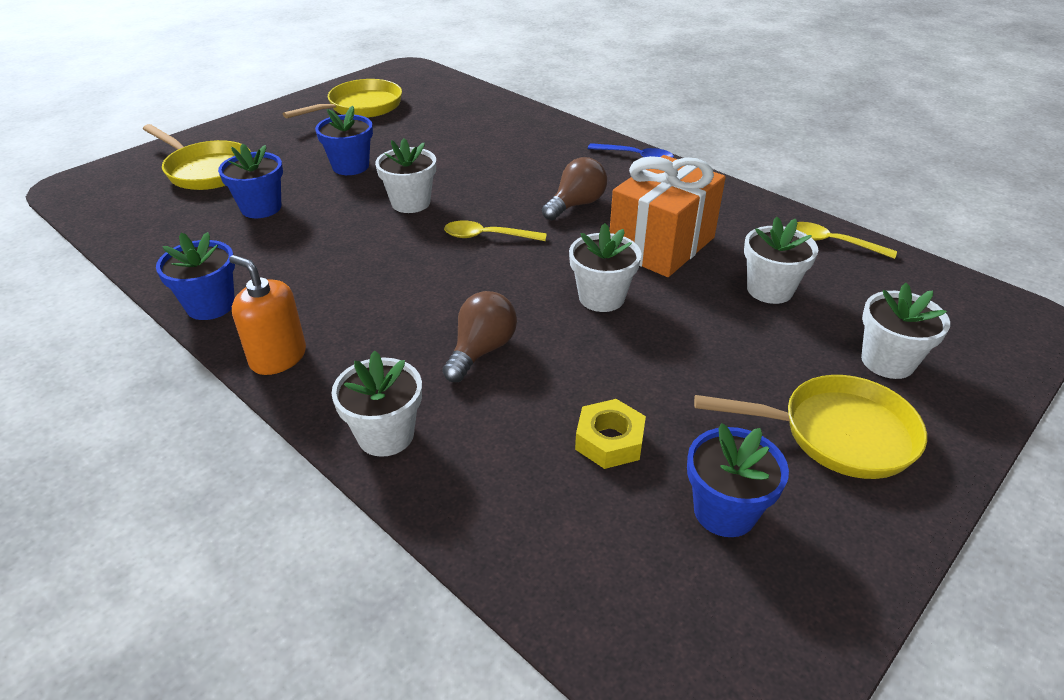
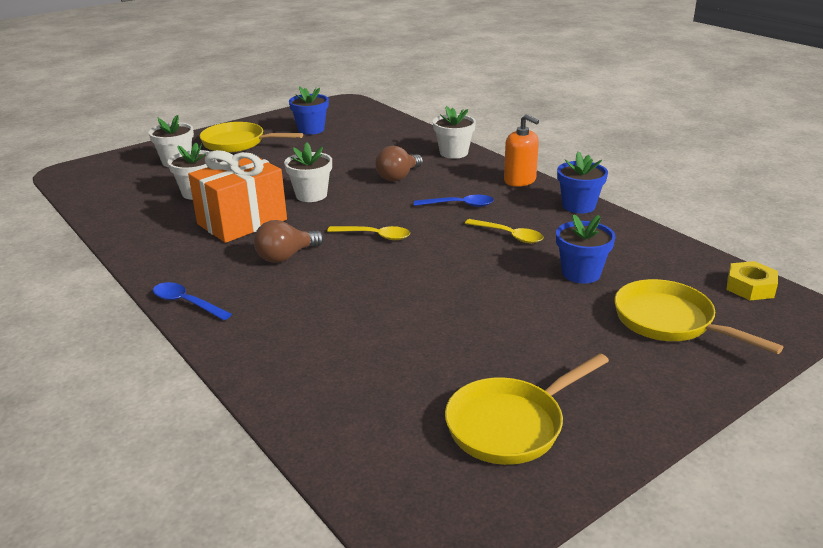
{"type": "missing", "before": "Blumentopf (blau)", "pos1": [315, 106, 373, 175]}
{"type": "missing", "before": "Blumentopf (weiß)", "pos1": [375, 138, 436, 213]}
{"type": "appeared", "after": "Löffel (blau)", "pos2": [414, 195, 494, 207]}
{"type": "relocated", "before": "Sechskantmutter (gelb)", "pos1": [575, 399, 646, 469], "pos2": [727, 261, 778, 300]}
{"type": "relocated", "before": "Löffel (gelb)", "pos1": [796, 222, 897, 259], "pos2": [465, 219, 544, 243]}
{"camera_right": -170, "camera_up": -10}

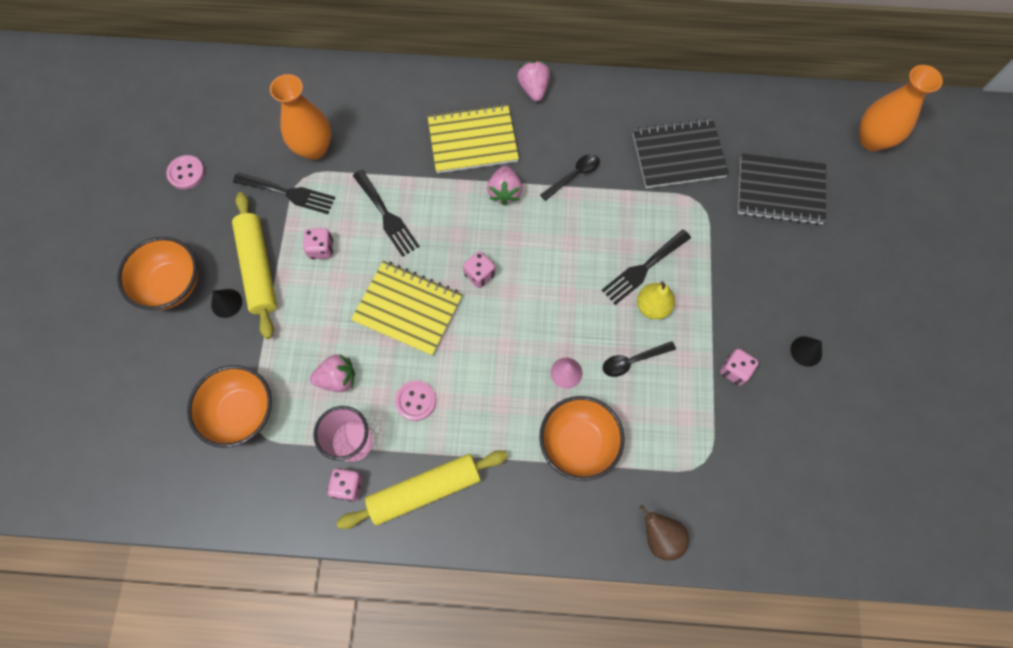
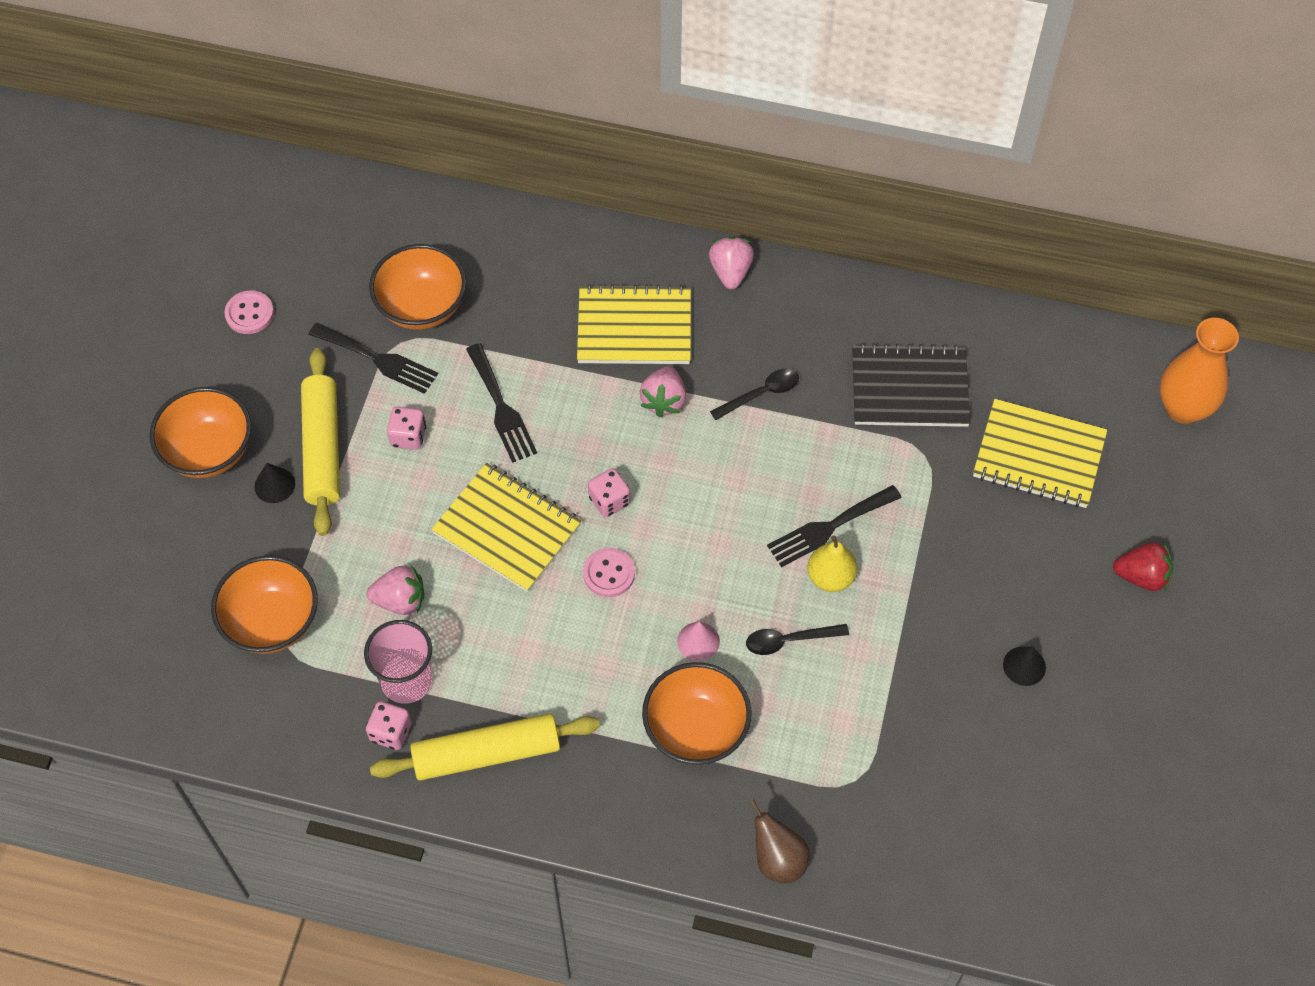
{"type": "missing", "before": "Spielwürfel (rosa)", "pos1": [720, 349, 759, 386]}
{"type": "appeared", "after": "Erdbeere (rot)", "pos2": [1113, 542, 1173, 591]}
{"type": "relocated", "before": "Knopf (rosa)", "pos1": [395, 380, 436, 421], "pos2": [583, 548, 635, 597]}
{"type": "exchanged", "before": "Vase (orange)", "after": "Schüssel (orange)", "pos1": [270, 74, 331, 160], "pos2": [369, 244, 466, 330]}
{"type": "colour", "before": "Notizbuch (schwarz)", "after": "Notizbuch (gelb)", "pos1": [738, 153, 826, 225], "pos2": [973, 399, 1107, 508]}
{"camera_right": 10, "camera_up": -10}

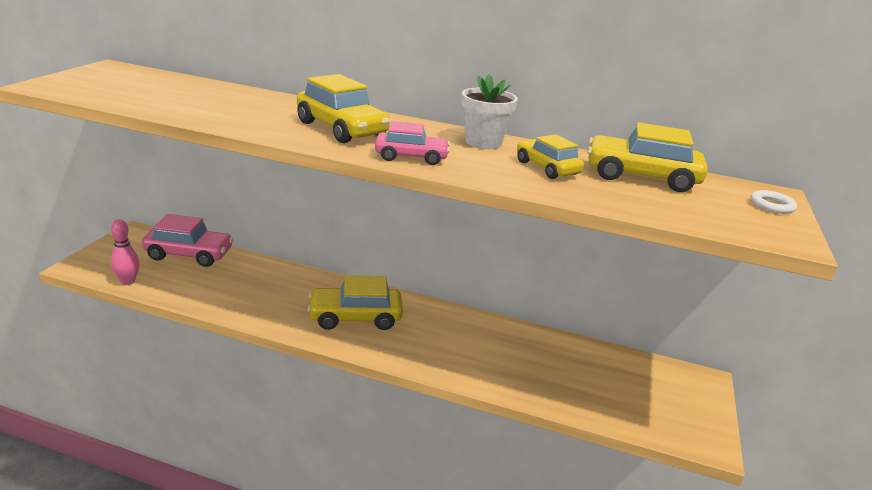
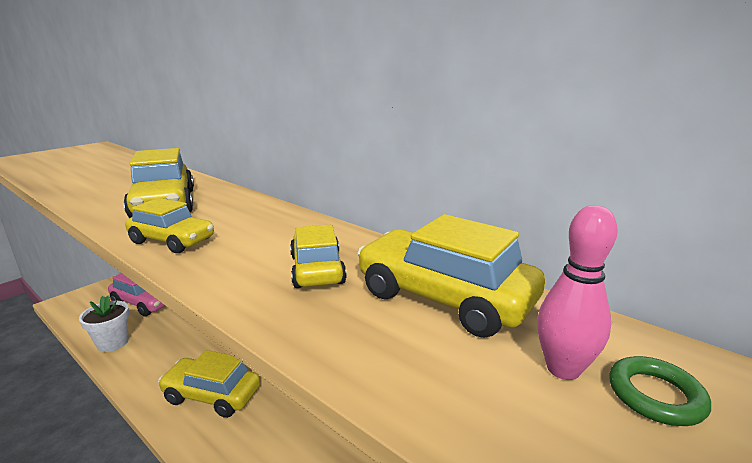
{"type": "relocated", "before": "Bowlingkegel (rosa)", "pos1": [111, 219, 140, 285], "pos2": [537, 205, 618, 380]}
{"type": "relocated", "before": "Blumentopf (weiß)", "pos1": [461, 74, 518, 149], "pos2": [79, 296, 129, 352]}
{"type": "colour", "before": "Auto (rosa)", "after": "Auto (gelb)", "pos1": [375, 121, 450, 165], "pos2": [125, 198, 214, 253]}
{"type": "colour", "before": "Ring (weiß)", "after": "Ring (grün)", "pos1": [750, 190, 797, 214], "pos2": [609, 356, 711, 426]}
{"camera_right": 25, "camera_up": -5}

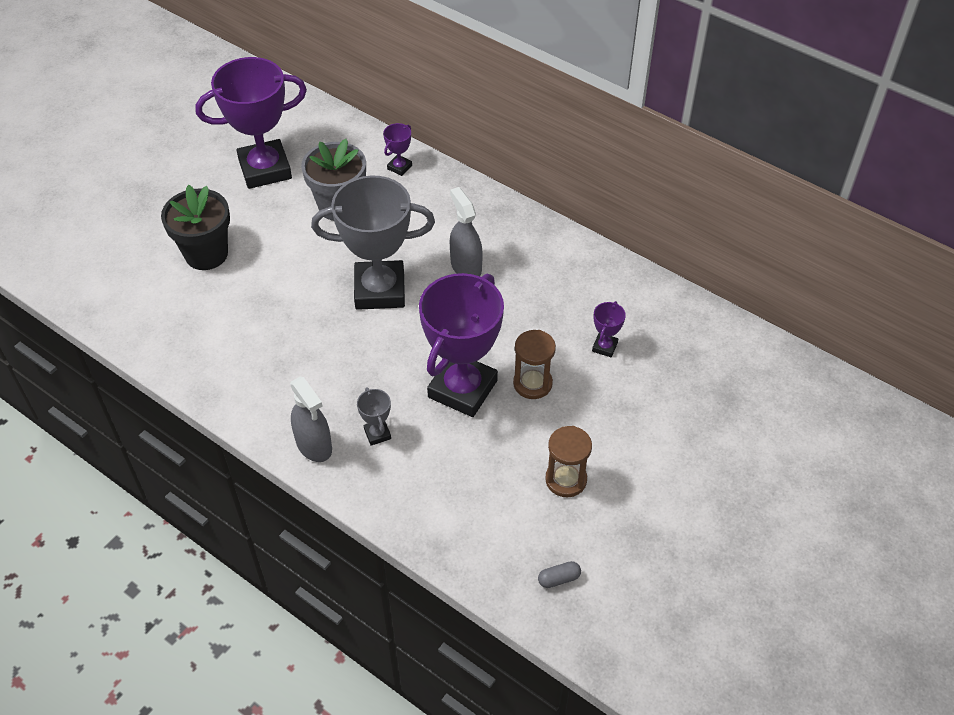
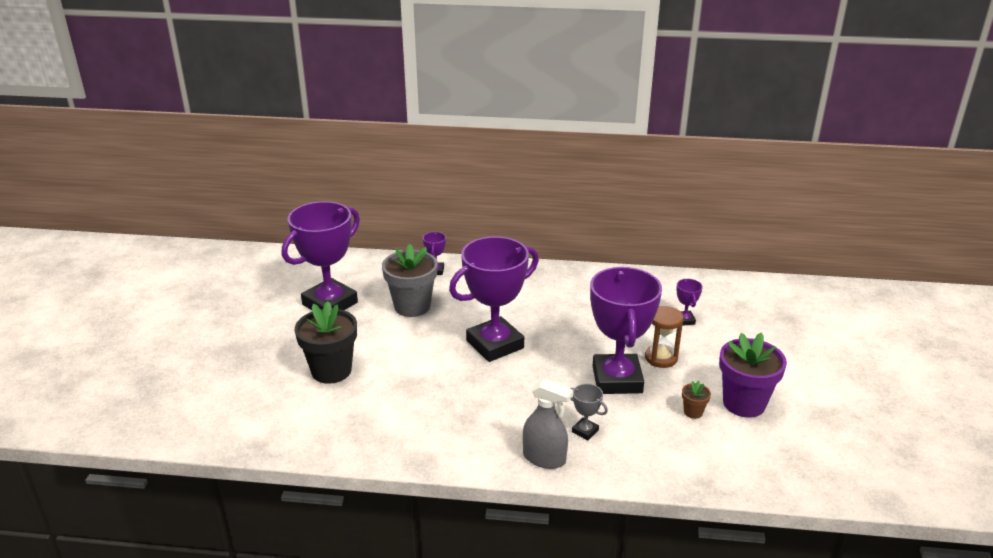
{"type": "missing", "before": "Sprühflasche (grau)", "pos1": [450, 187, 483, 276]}
{"type": "missing", "before": "Kapsel (grau)", "pos1": [538, 561, 581, 588]}
{"type": "appeared", "after": "Blumentopf (braun)", "pos2": [682, 381, 711, 419]}
{"type": "exchanged", "before": "Sanduhr (braun)", "after": "Blumentopf (lila)", "pos1": [545, 426, 592, 497], "pos2": [719, 332, 787, 418]}
{"type": "colour", "before": "Pokal (grau)", "after": "Pokal (lila)", "pos1": [311, 175, 435, 310], "pos2": [449, 237, 539, 362]}
{"camera_right": -30, "camera_up": -20}

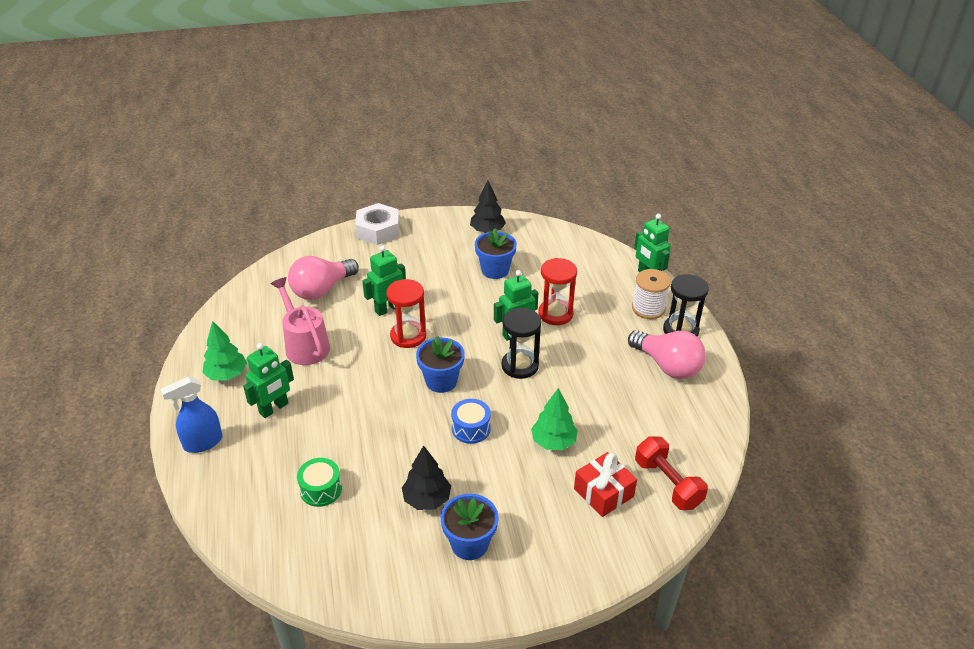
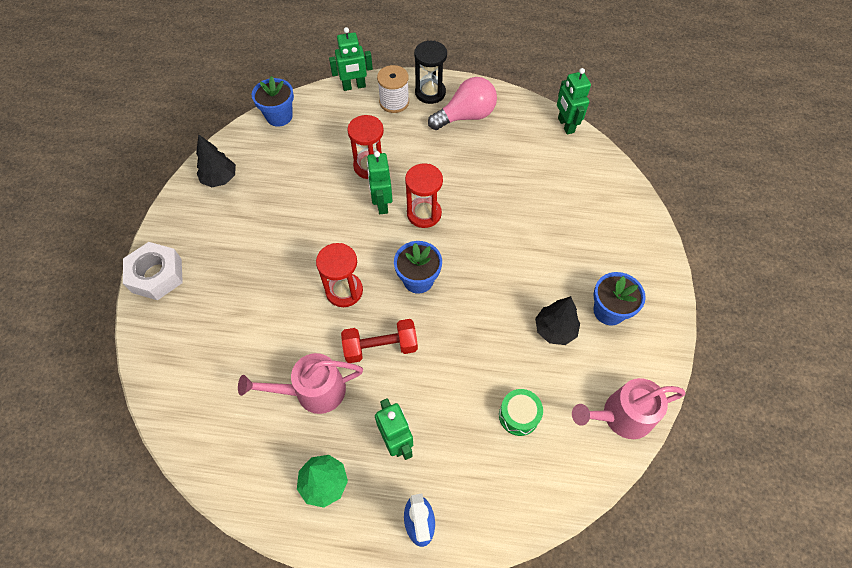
{"type": "missing", "before": "Glühbirne (rosa)", "pos1": [288, 256, 359, 300]}
{"type": "missing", "before": "Trommel (blau)", "pos1": [451, 399, 491, 444]}
{"type": "missing", "before": "Baum (grün)", "pos1": [531, 388, 578, 450]}
{"type": "missing", "before": "Geschenk (rot)", "pos1": [574, 452, 637, 517]}
{"type": "appeared", "after": "Gießkanne (rosa)", "pos2": [572, 378, 685, 439]}
{"type": "relocated", "before": "Roboter (grün)", "pos1": [362, 245, 406, 316], "pos2": [557, 68, 591, 135]}
{"type": "relocated", "before": "Blumentopf (blau)", "pos1": [475, 228, 517, 279], "pos2": [252, 76, 294, 127]}
{"type": "relocated", "before": "Hantel (rot)", "pos1": [635, 437, 708, 510], "pos2": [341, 319, 418, 363]}
{"type": "colour", "before": "Sanduhr (schwarz)", "after": "Sanduhr (rot)", "pos1": [502, 308, 541, 379], "pos2": [405, 163, 443, 228]}
{"camera_right": -70, "camera_up": 20}

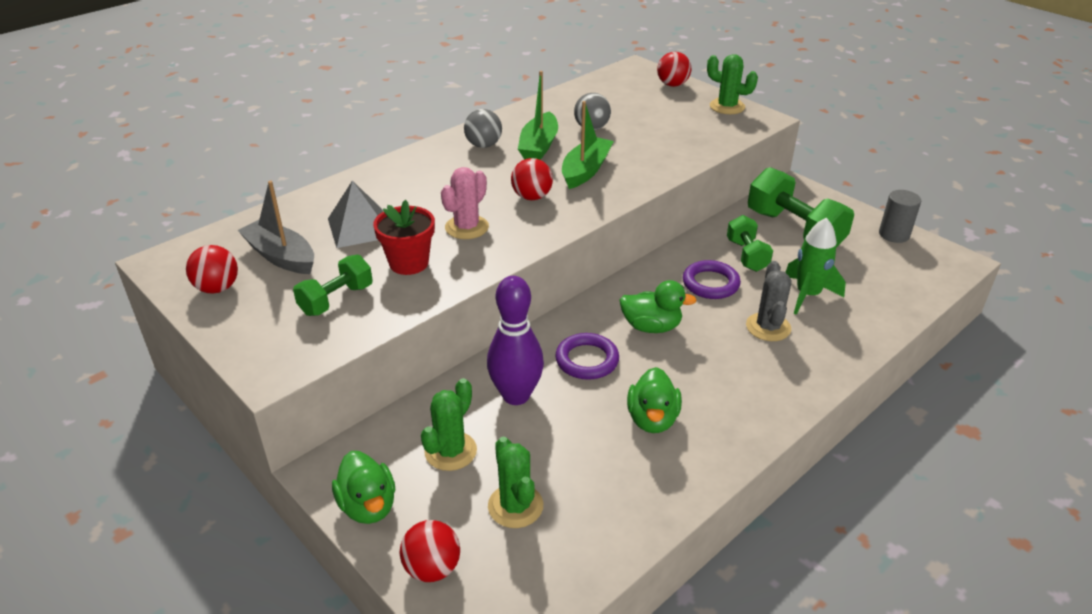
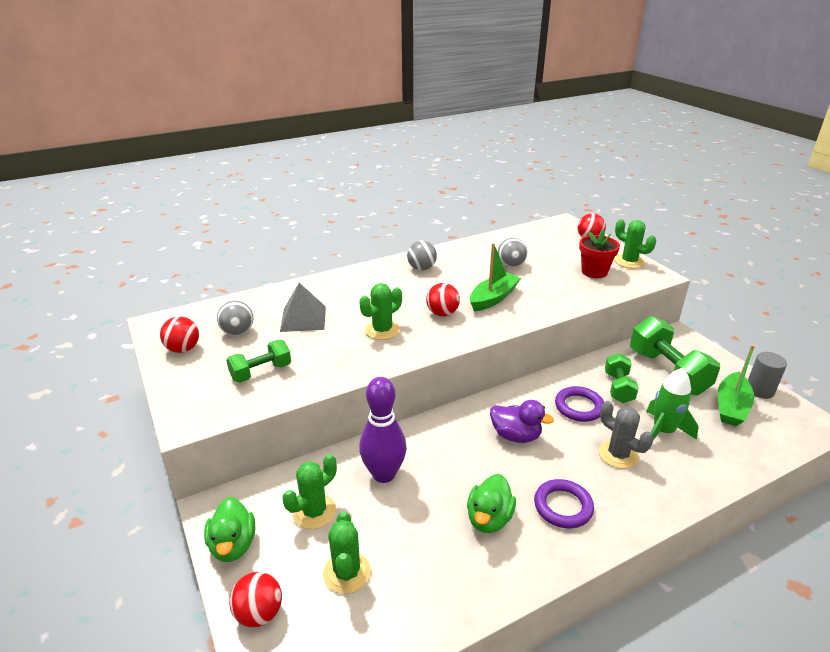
{"type": "relocated", "before": "Blumentopf (rot)", "pos1": [373, 200, 435, 275], "pos2": [579, 229, 620, 278]}
{"type": "relocated", "before": "Boot (grün)", "pos1": [518, 71, 558, 160], "pos2": [718, 344, 755, 426]}
{"type": "relocated", "before": "Ring (lila)", "pos1": [555, 333, 619, 380], "pos2": [534, 479, 594, 528]}
{"type": "exchanged", "before": "Boot (grau)", "after": "Ball (grau)", "pos1": [238, 181, 314, 274], "pos2": [217, 301, 253, 336]}
{"type": "colour", "before": "Kaktus (rosa)", "after": "Kaktus (grün)", "pos1": [441, 167, 489, 239], "pos2": [359, 283, 402, 340]}
{"type": "colour", "before": "Ente (grün)", "after": "Ente (lila)", "pos1": [620, 280, 697, 333], "pos2": [490, 400, 554, 443]}
{"type": "spun", "before": "Kaktus (grau)", "pos1": [746, 261, 791, 341], "pos2": [599, 401, 654, 469], "turn": -60}
{"camera_right": 15, "camera_up": -5}

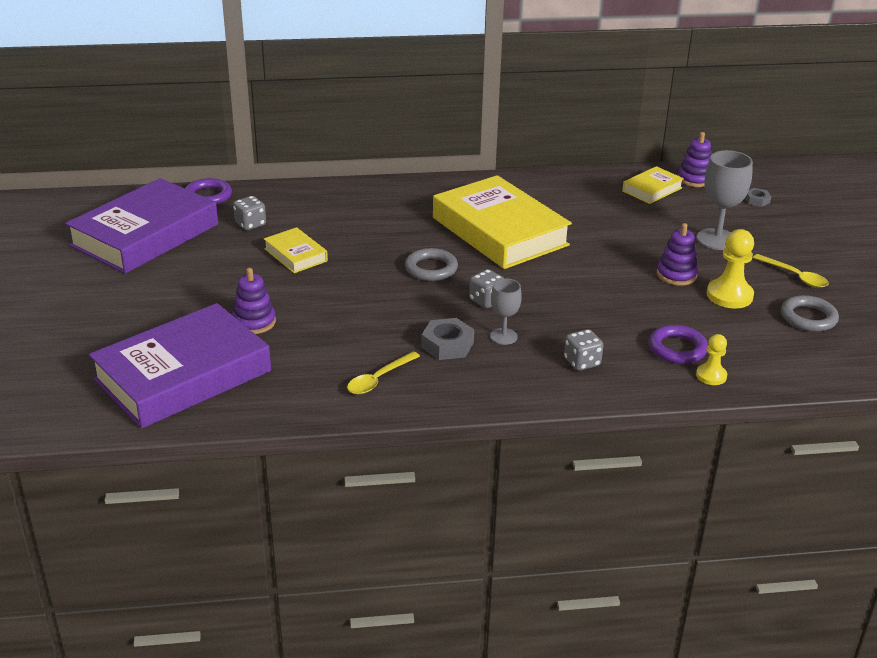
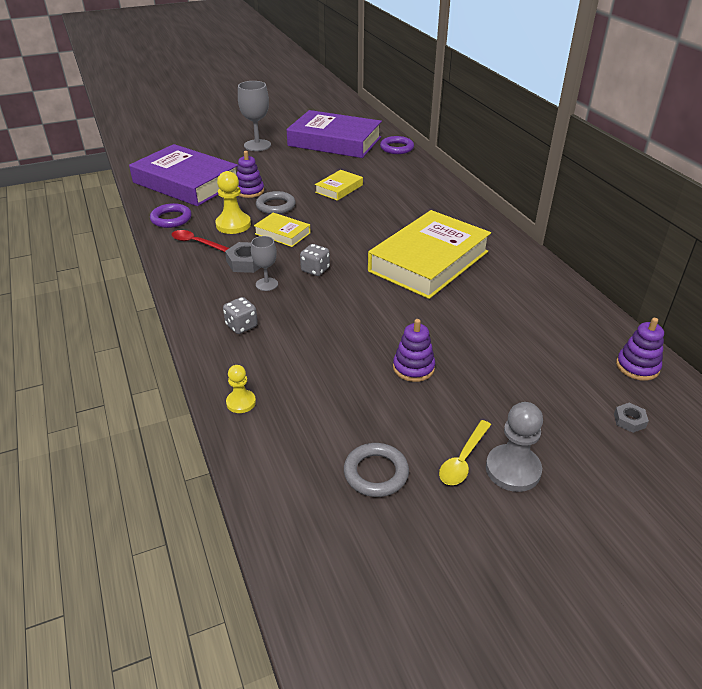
{"type": "missing", "before": "Spielwürfel (grau)", "pos1": [233, 196, 266, 230]}
{"type": "appeared", "after": "Bauer (grau)", "pos2": [486, 402, 543, 492]}
{"type": "relocated", "before": "Ring (grau)", "pos1": [405, 248, 458, 281], "pos2": [256, 191, 295, 214]}
{"type": "relocated", "before": "Buch (gelb)", "pos1": [622, 166, 684, 204], "pos2": [254, 213, 311, 247]}
{"type": "relocated", "before": "Ring (lila)", "pos1": [649, 325, 708, 364], "pos2": [150, 203, 192, 228]}
{"type": "relocated", "before": "Kelch (grau)", "pos1": [697, 150, 753, 250], "pos2": [238, 81, 271, 151]}
{"type": "relocated", "before": "Bauer (gelb)", "pos1": [707, 229, 754, 309], "pos2": [215, 171, 251, 234]}
{"type": "colour", "before": "Löffel (gelb)", "after": "Löffel (rot)", "pos1": [347, 351, 420, 394], "pos2": [172, 230, 229, 252]}
{"camera_right": 75, "camera_up": 5}

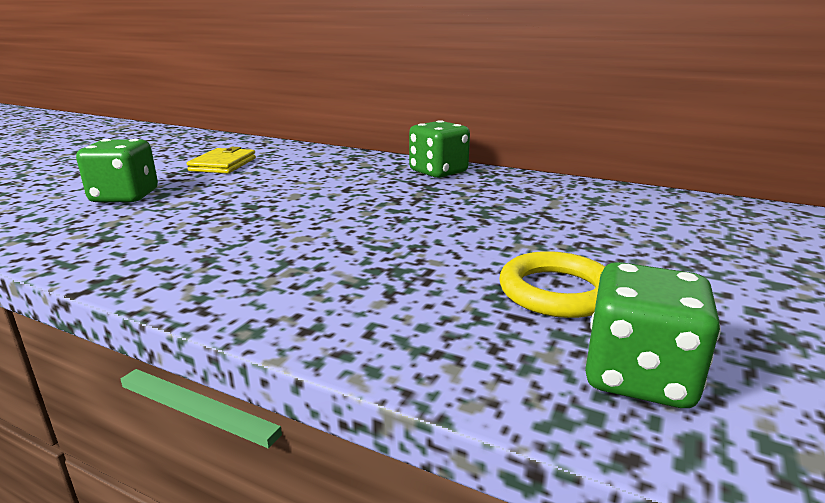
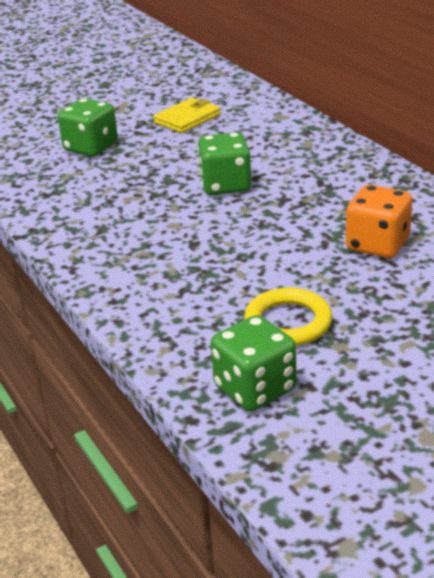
{"type": "appeared", "after": "Spielwürfel (orange)", "pos2": [346, 185, 412, 258]}
{"type": "relocated", "before": "Spielwürfel (grün)", "pos1": [409, 120, 470, 178], "pos2": [197, 132, 251, 195]}
{"camera_right": 35, "camera_up": 10}

